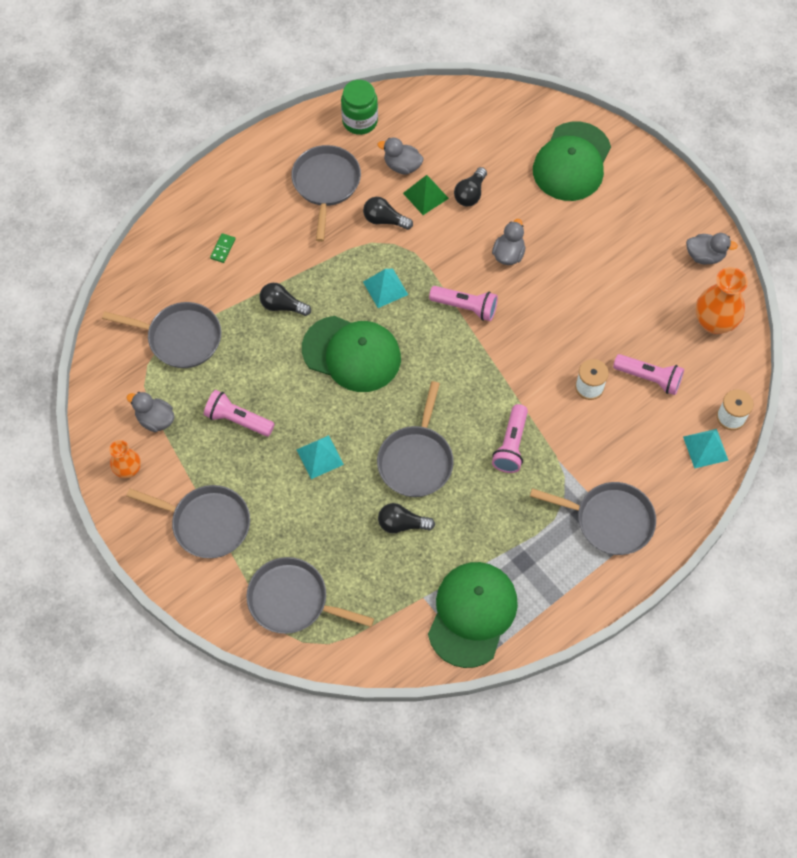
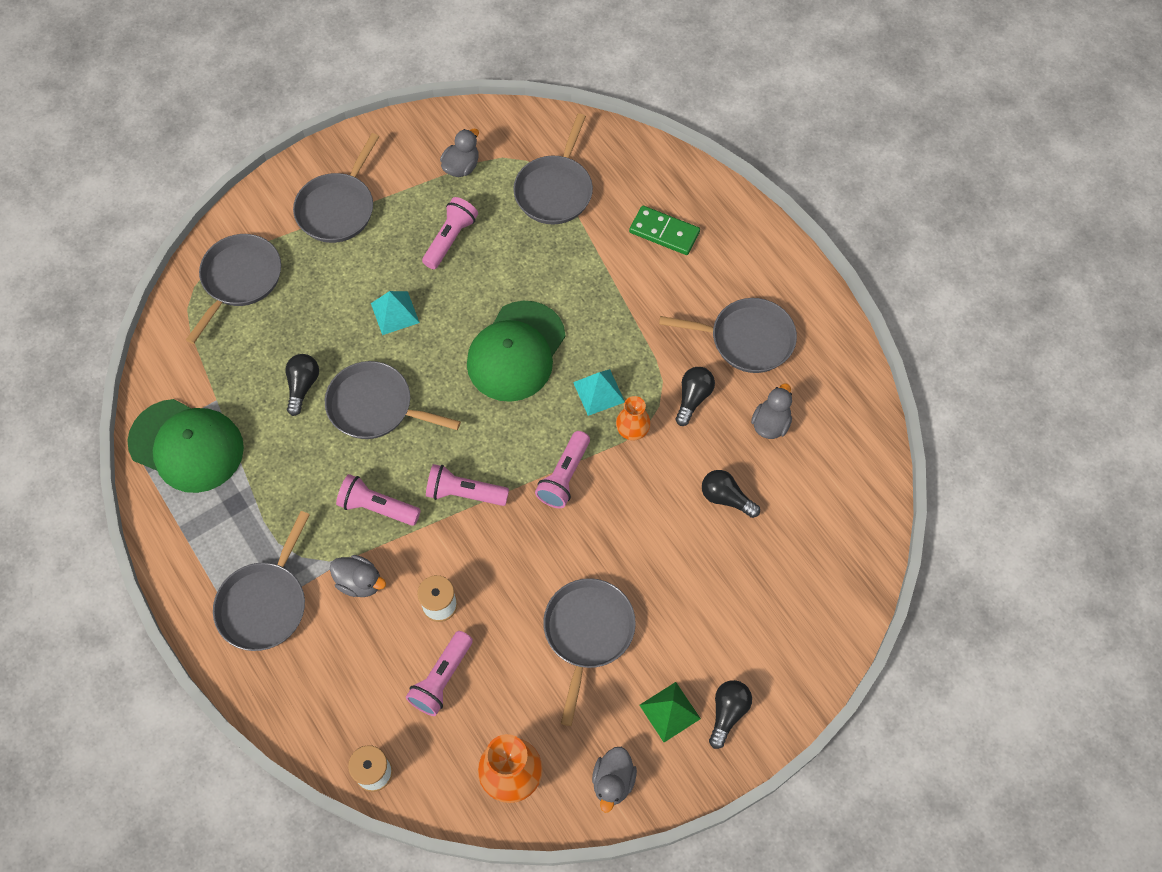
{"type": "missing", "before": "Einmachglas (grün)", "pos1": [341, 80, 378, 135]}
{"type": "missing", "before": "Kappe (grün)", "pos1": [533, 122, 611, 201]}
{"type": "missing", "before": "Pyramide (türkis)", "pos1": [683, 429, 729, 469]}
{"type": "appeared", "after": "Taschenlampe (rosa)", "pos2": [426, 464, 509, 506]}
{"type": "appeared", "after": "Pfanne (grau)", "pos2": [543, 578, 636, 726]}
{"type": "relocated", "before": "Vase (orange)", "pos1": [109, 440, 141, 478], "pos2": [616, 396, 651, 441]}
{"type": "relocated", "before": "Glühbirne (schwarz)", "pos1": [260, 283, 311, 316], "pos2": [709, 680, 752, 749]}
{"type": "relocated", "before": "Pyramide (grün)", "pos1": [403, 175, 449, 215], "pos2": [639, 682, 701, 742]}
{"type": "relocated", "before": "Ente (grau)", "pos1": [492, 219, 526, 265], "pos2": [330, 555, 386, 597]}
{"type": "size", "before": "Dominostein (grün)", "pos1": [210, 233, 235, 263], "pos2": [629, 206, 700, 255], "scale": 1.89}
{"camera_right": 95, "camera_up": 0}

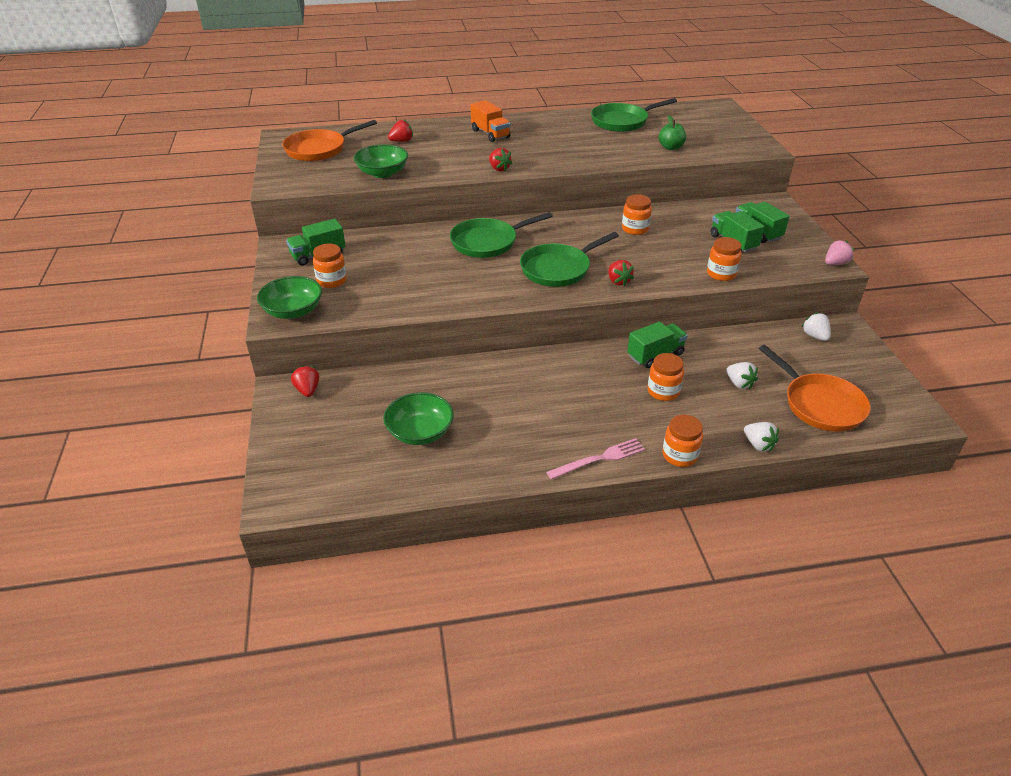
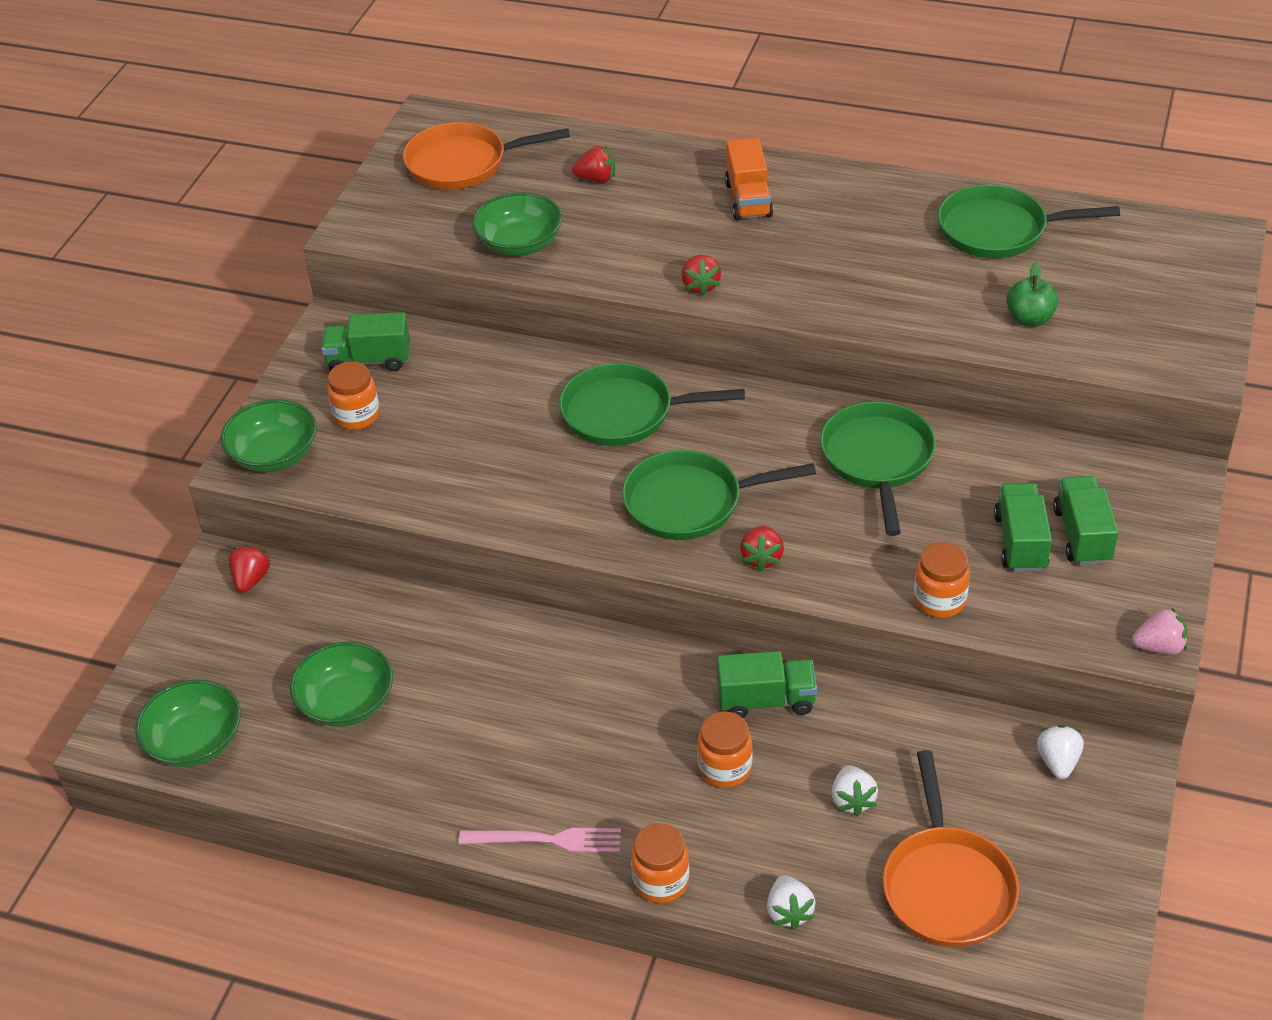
{"type": "appeared", "after": "Schüssel (grün)", "pos2": [135, 679, 241, 767]}
{"type": "exchanged", "before": "Einmachglas (orange)", "after": "Pfanne (grün)", "pos1": [622, 194, 652, 235], "pos2": [820, 402, 936, 536]}
{"camera_right": 30, "camera_up": 5}

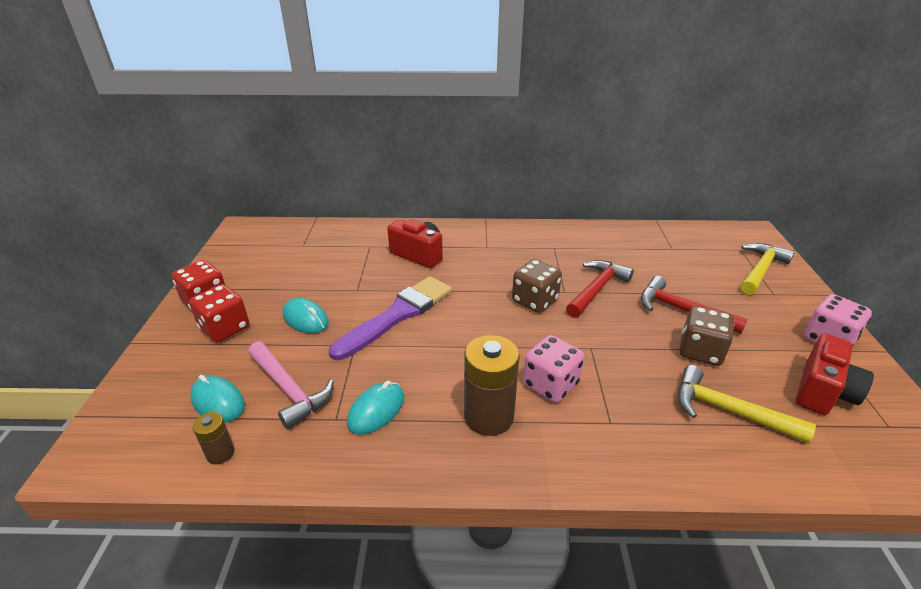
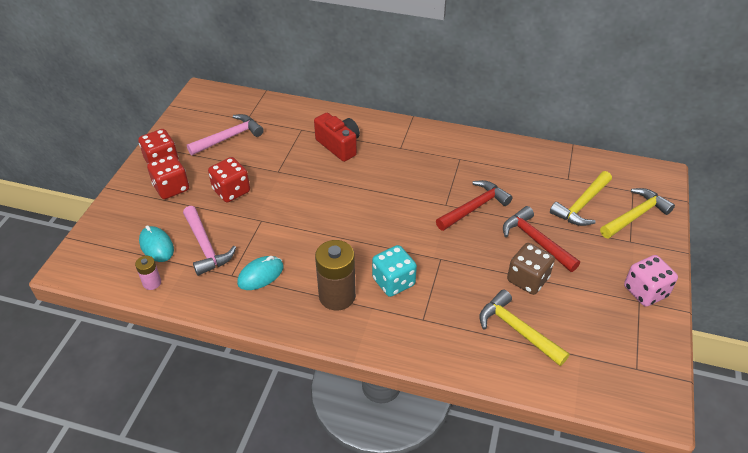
{"type": "missing", "before": "Pinsel (lila)", "pos1": [329, 276, 452, 360]}
{"type": "missing", "before": "Spielwürfel (braun)", "pos1": [512, 259, 562, 313]}
{"type": "missing", "before": "Kamera (rot)", "pos1": [796, 334, 874, 415]}
{"type": "appeared", "after": "Hammer (rosa)", "pos2": [187, 114, 264, 155]}
{"type": "appeared", "after": "Hammer (gelb)", "pos2": [550, 171, 612, 226]}
{"type": "exchanged", "before": "Computermaus (türkis)", "after": "Spielwürfel (rot)", "pos1": [283, 298, 329, 333], "pos2": [208, 157, 250, 202]}
{"type": "colour", "before": "Batterie (braun)", "after": "Batterie (rosa)", "pos1": [193, 412, 235, 465], "pos2": [135, 256, 161, 290]}
{"type": "colour", "before": "Spielwürfel (rosa)", "after": "Spielwürfel (türkis)", "pos1": [523, 335, 584, 403], "pos2": [372, 245, 417, 297]}
{"camera_right": 15, "camera_up": 10}

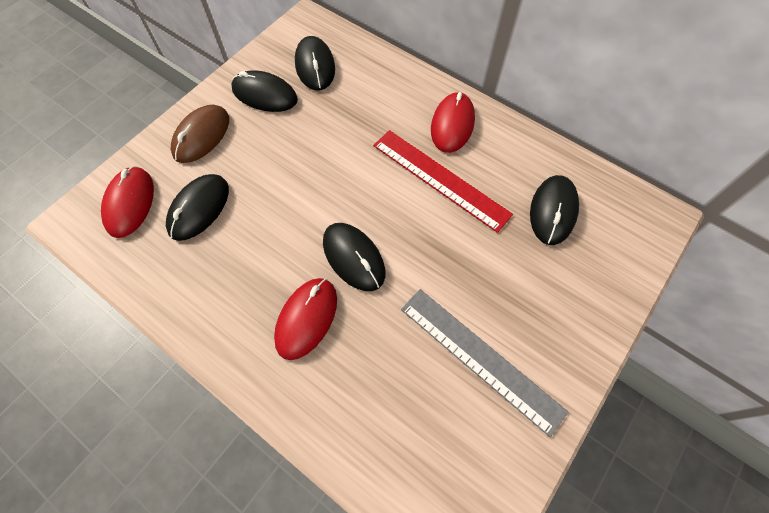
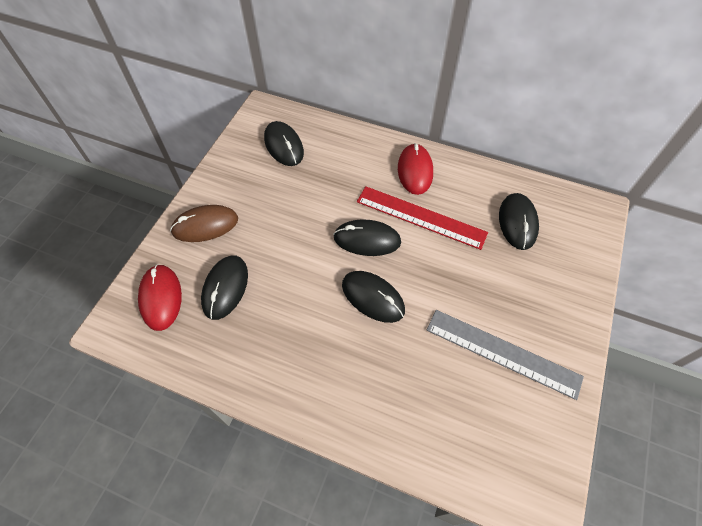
{"type": "missing", "before": "Computermaus (rot)", "pos1": [274, 278, 337, 360]}
{"type": "relocated", "before": "Computermaus (schwarz)", "pos1": [231, 70, 298, 112], "pos2": [333, 219, 401, 256]}
{"type": "spun", "before": "Computermaus (braun)", "pos1": [171, 105, 229, 163], "pos2": [170, 205, 238, 242], "turn": 60}
{"camera_right": -15, "camera_up": -5}

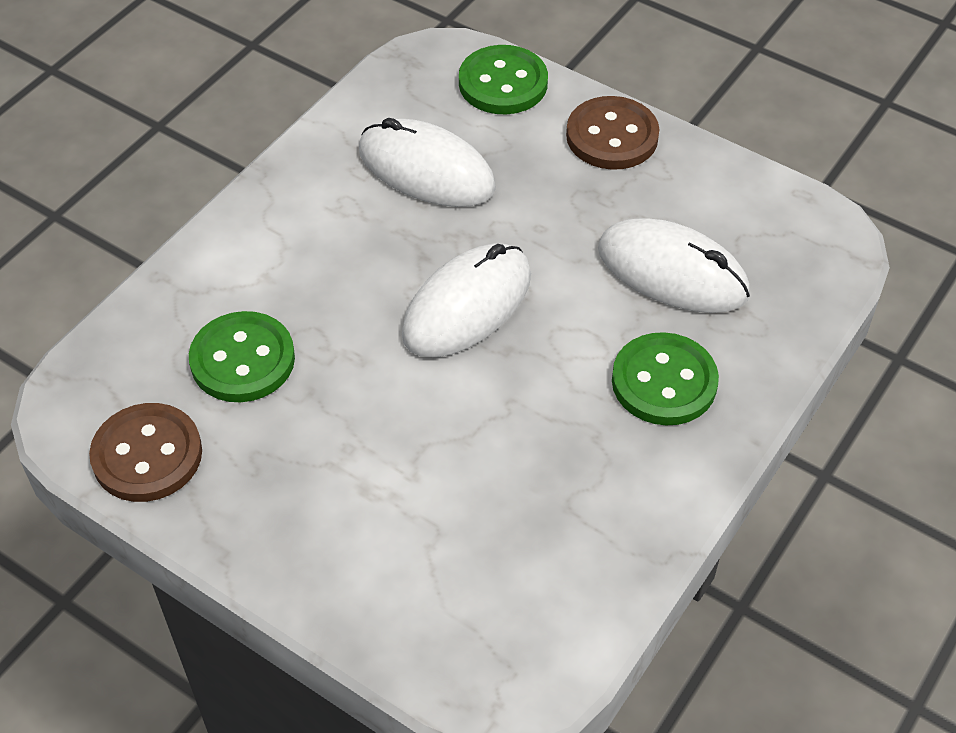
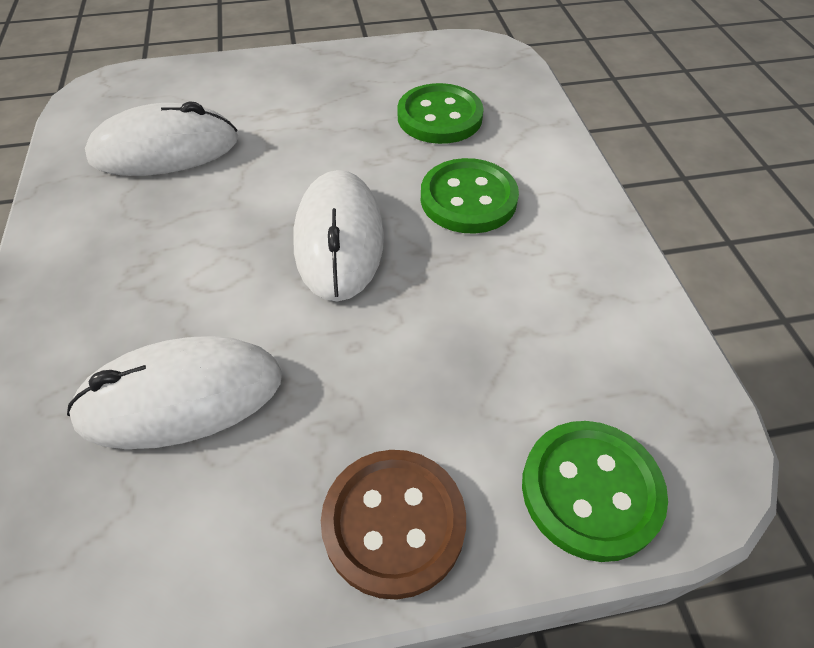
{"type": "missing", "before": "Knopf (braun)", "pos1": [89, 403, 202, 502]}
{"type": "relocated", "before": "Computermaus (weiß)", "pos1": [359, 118, 496, 207], "pos2": [85, 101, 238, 176]}
{"type": "relocated", "before": "Knopf (grün)", "pos1": [612, 332, 719, 425], "pos2": [421, 158, 519, 234]}
{"camera_right": 135, "camera_up": 0}

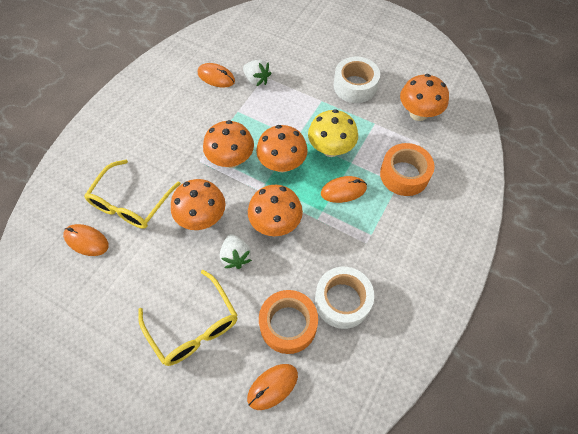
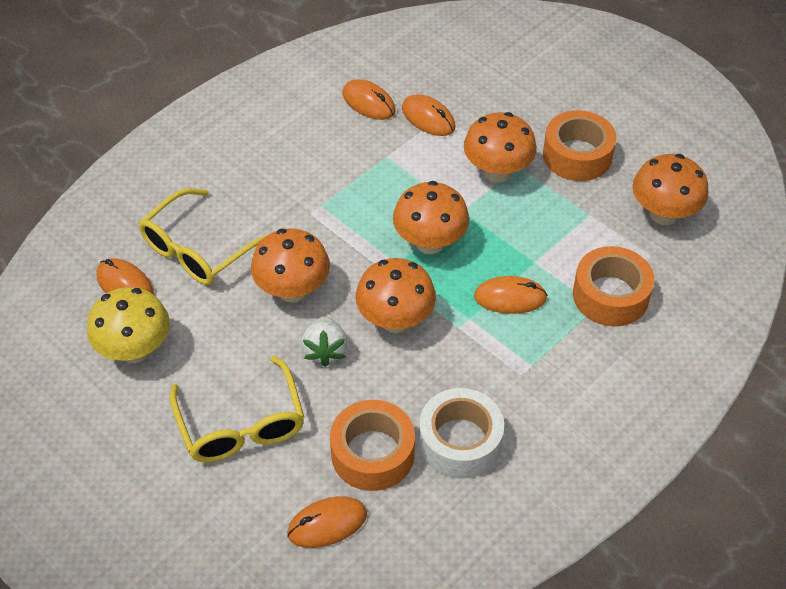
{"type": "relocated", "before": "Pilz (orange)", "pos1": [203, 120, 254, 168], "pos2": [464, 112, 537, 182]}
{"type": "relocated", "before": "Pilz (gelb)", "pos1": [308, 109, 358, 157], "pos2": [87, 287, 170, 363]}
{"type": "exchanged", "before": "Erdbeere (weiß)", "after": "Computermaus (orange)", "pos1": [243, 60, 271, 86], "pos2": [402, 94, 456, 136]}
{"type": "colour", "before": "Klebeband (weiß)", "after": "Klebeband (orange)", "pos1": [334, 57, 380, 103], "pos2": [543, 110, 617, 181]}
{"camera_right": 15, "camera_up": -10}

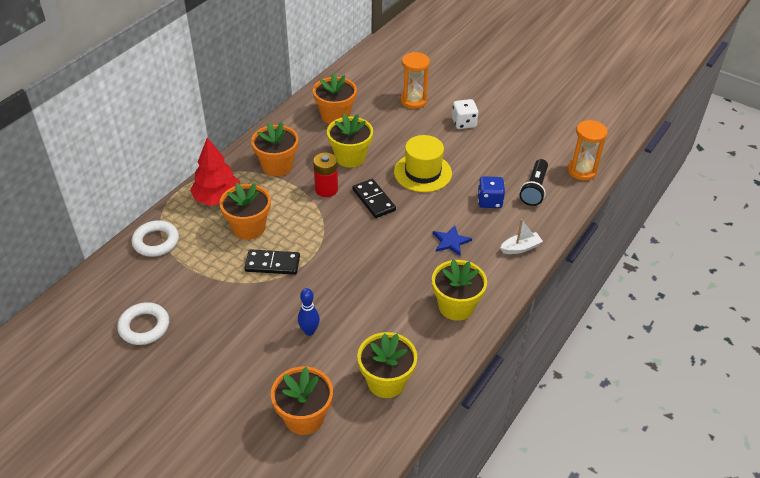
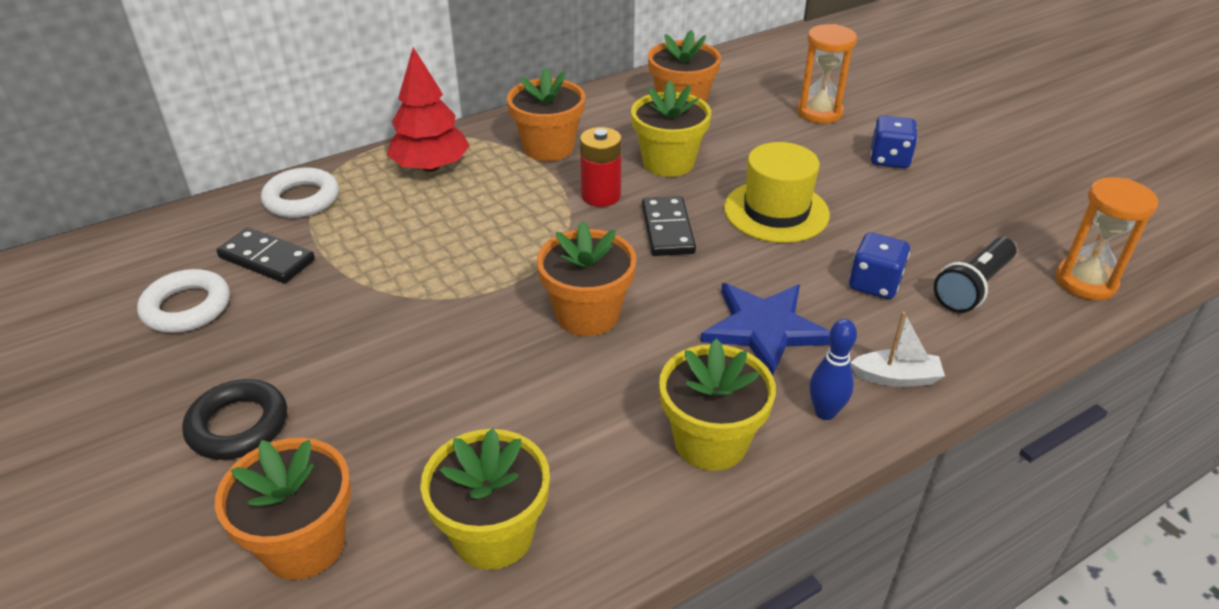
{"type": "appeared", "after": "Ring (schwarz)", "pos2": [182, 379, 287, 460]}
{"type": "relocated", "before": "Blumentopf (orange)", "pos1": [219, 183, 271, 240], "pos2": [537, 221, 637, 336]}
{"type": "relocated", "before": "Dominostein (schwarz)", "pos1": [244, 249, 300, 275], "pos2": [216, 227, 315, 283]}
{"type": "relocated", "before": "Bowlingkegel (blau)", "pos1": [298, 288, 320, 336], "pos2": [810, 319, 857, 420]}
{"type": "colour", "before": "Spielwürfel (weiß)", "after": "Spielwürfel (blau)", "pos1": [452, 99, 478, 129], "pos2": [870, 115, 918, 168]}
{"type": "size", "before": "Stern (blau)", "pos1": [433, 225, 472, 256], "pos2": [701, 283, 830, 375], "scale": 1.69}
{"camera_right": 25, "camera_up": -5}

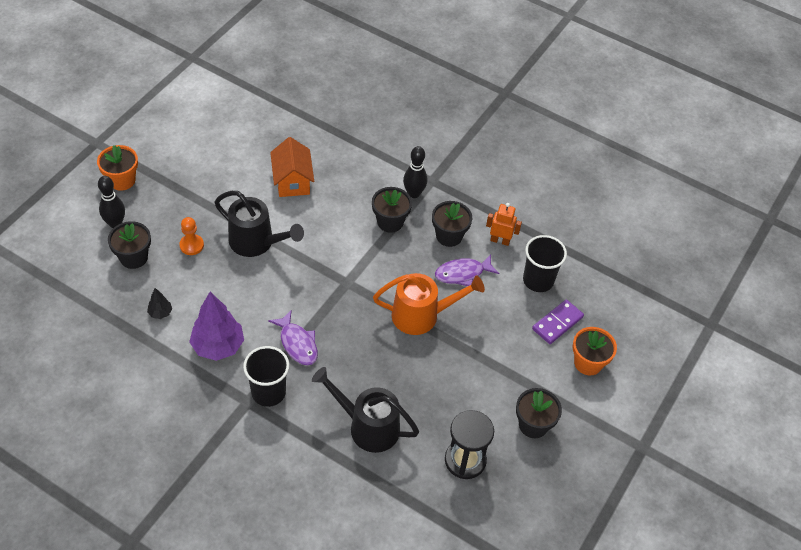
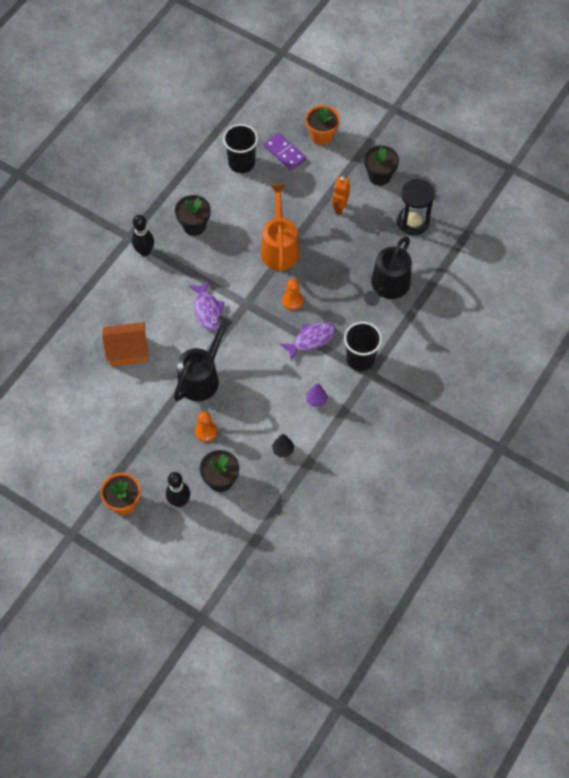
{"type": "missing", "before": "Blumentopf (schwarz)", "pos1": [372, 187, 412, 233]}
{"type": "appeared", "after": "Bauer (orange)", "pos2": [282, 279, 303, 310]}
{"type": "relocated", "before": "Fisch (lila)", "pos1": [435, 254, 499, 286], "pos2": [188, 280, 224, 330]}
{"type": "relocated", "before": "Roboter (orange)", "pos1": [486, 203, 522, 246], "pos2": [332, 176, 350, 215]}
{"type": "size", "before": "Baum (lila)", "pos1": [189, 292, 244, 361], "pos2": [306, 383, 328, 407], "scale": 0.47}
{"camera_right": -85, "camera_up": 10}

